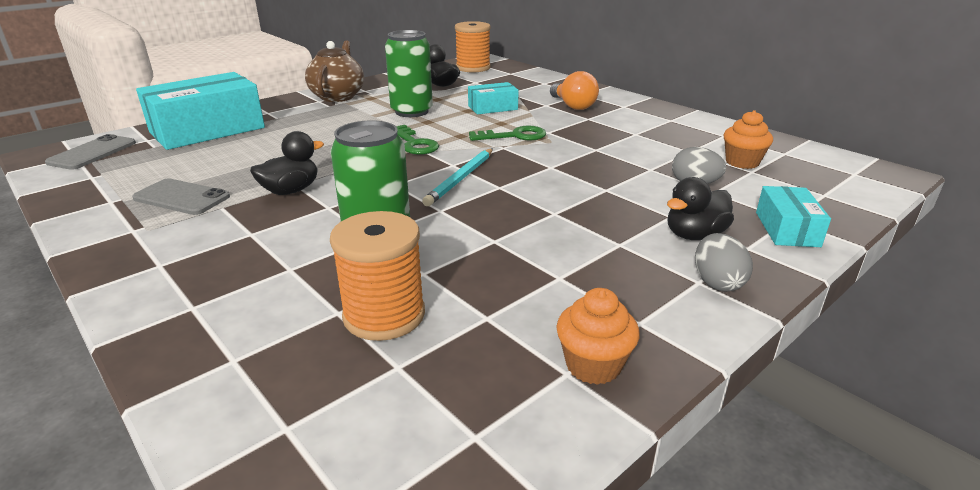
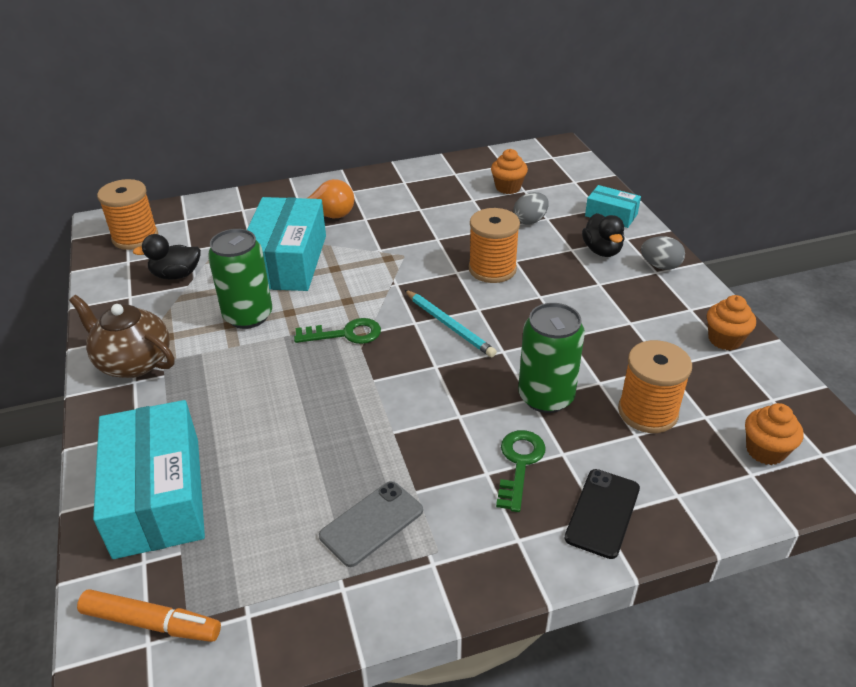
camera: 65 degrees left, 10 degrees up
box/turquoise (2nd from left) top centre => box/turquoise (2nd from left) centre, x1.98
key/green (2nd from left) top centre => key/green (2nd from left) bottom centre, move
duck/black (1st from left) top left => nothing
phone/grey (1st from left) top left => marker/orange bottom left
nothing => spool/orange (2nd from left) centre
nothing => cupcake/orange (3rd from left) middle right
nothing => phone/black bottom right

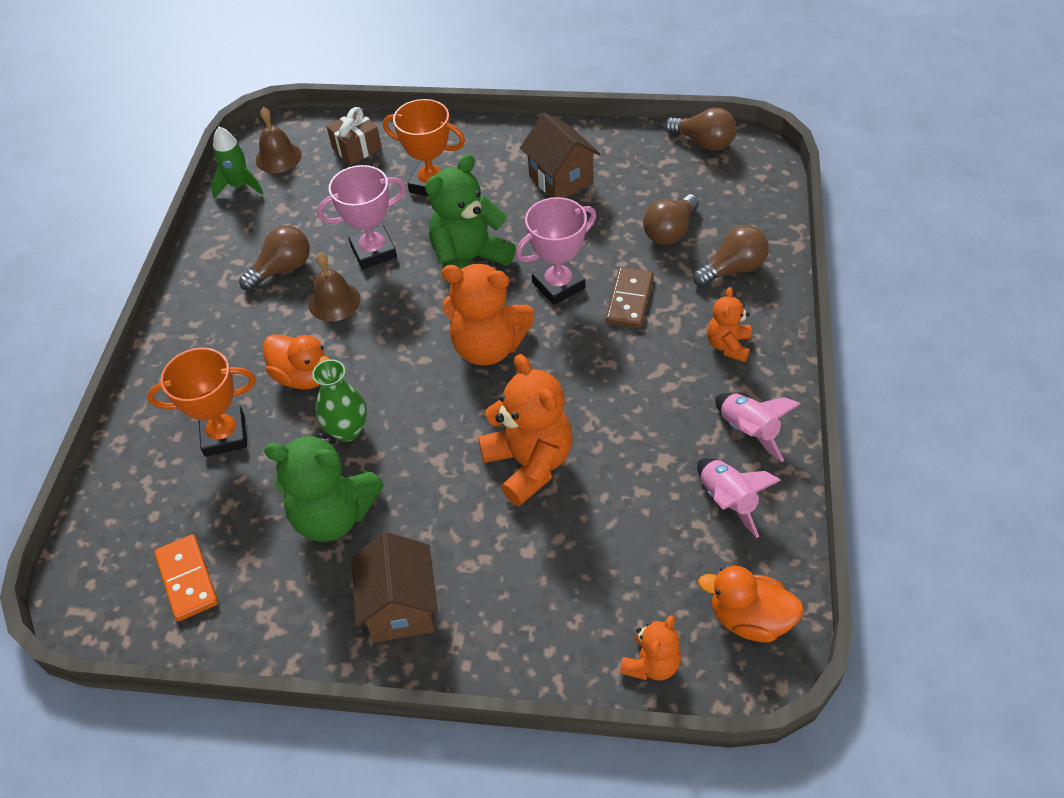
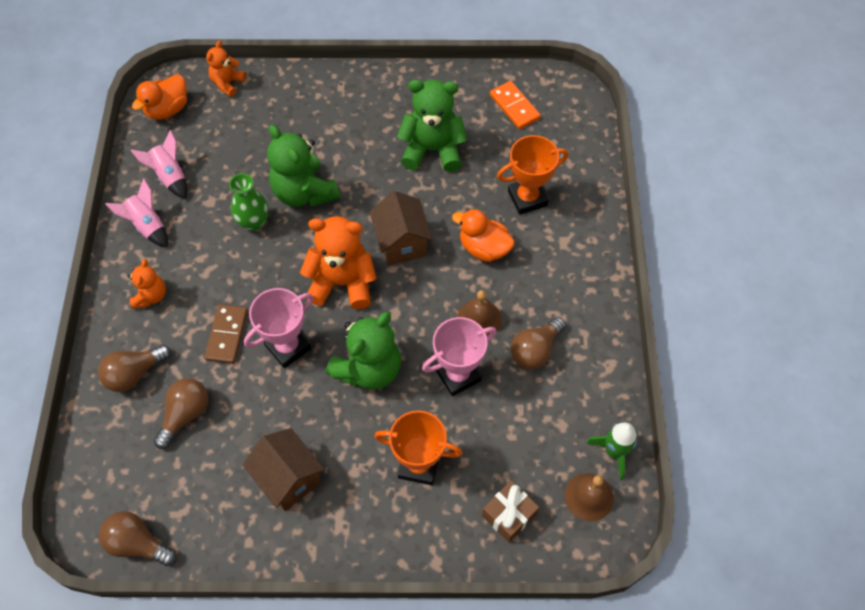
camera: 170 degrees right, 10 degrees up
teddy bear/orange (2nd from left) centre => teddy bear/green (1st from left) top centre
vase/green middle left => vase/green top left, move
house/brown (1st from left in the first image) bottom centre => house/brown (2nd from left) centre, move
duck/orange (2nd from left in the first image) bottom right => duck/orange (1st from left) top left, 120 degrees clockwise

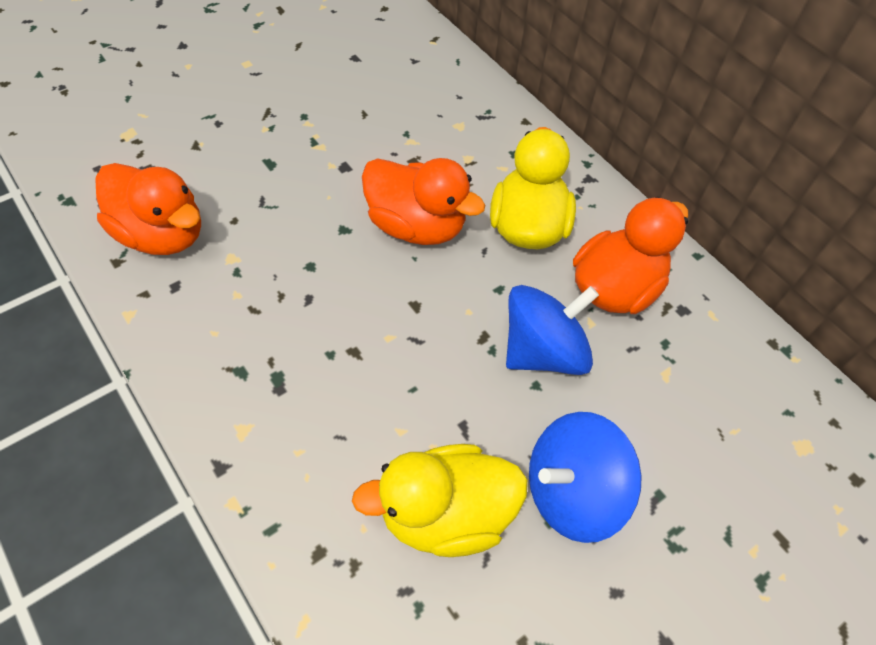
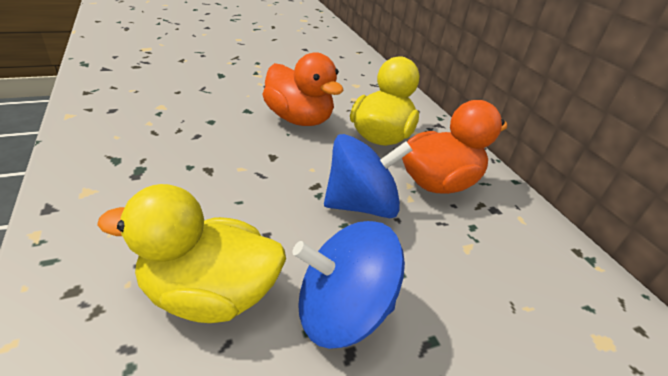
camera: 15 degrees right, 20 degrees down
duck/orange (1st from left) top left => nothing

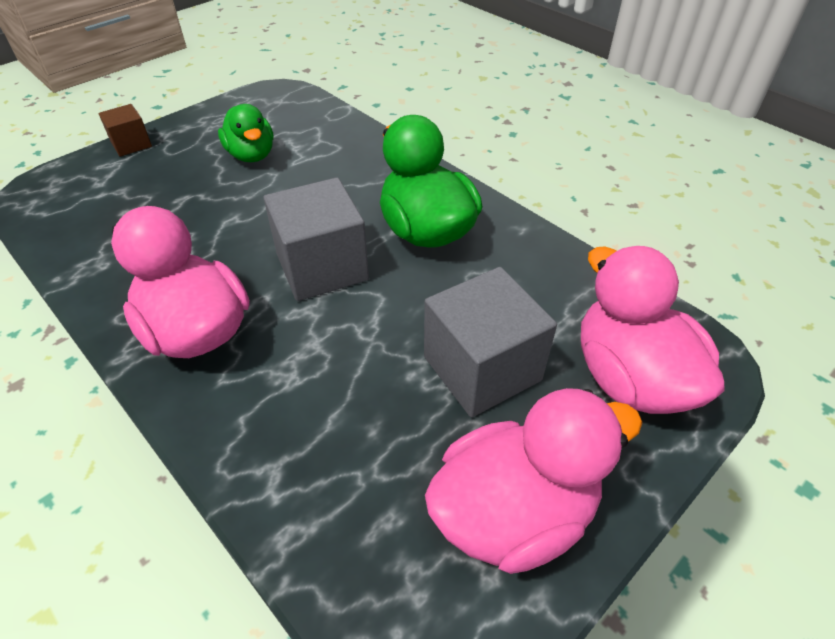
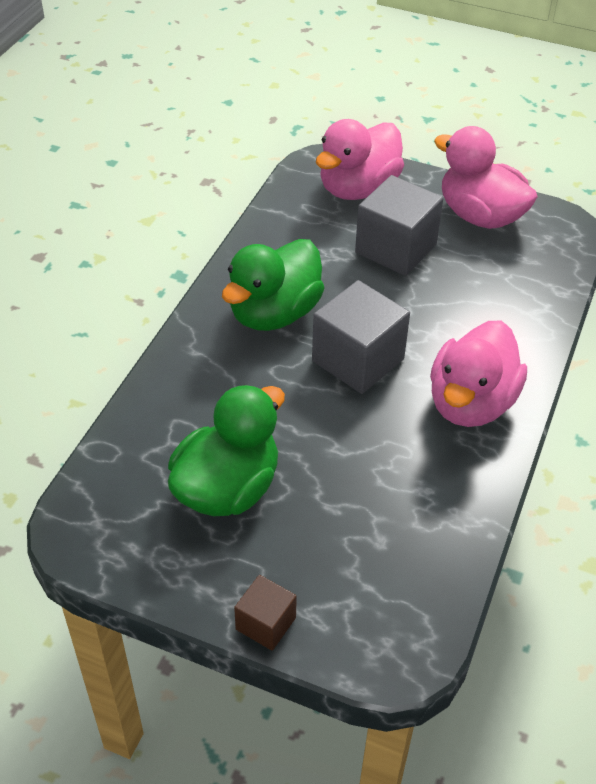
camera: 115 degrees left, 0 degrees up
duck/green (1st from left) top left => duck/green (1st from left) centre, x1.55

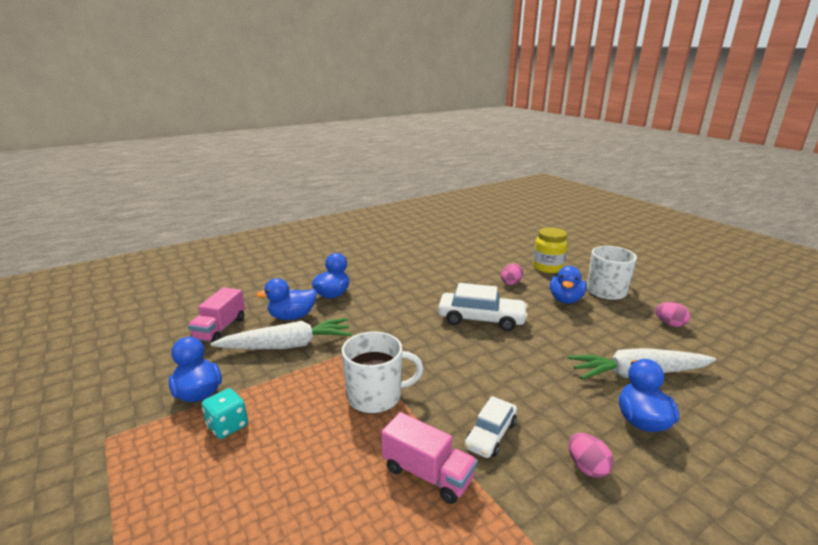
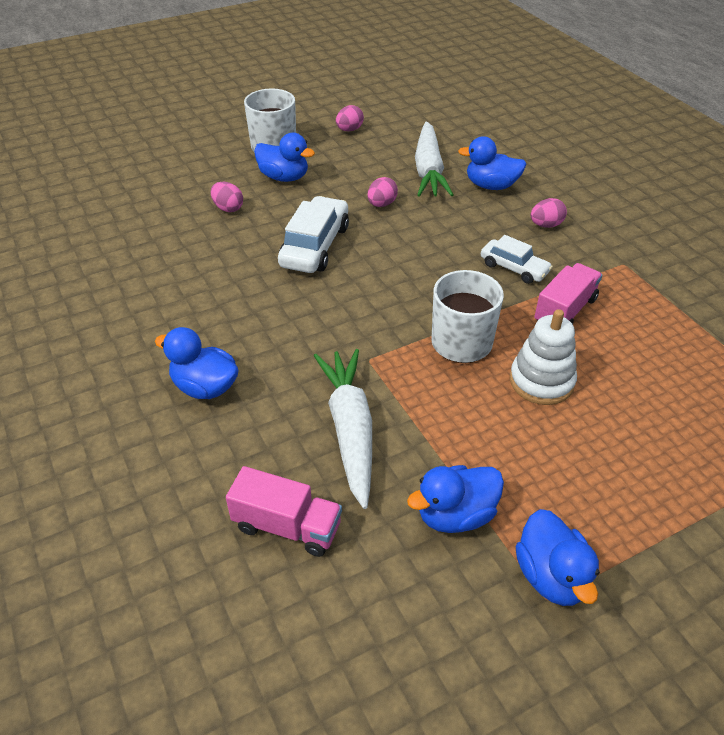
camera: 85 degrees left, 20 degrees up
jar/yellow middle right => nothing
duck/blue (2nd from left in the first image) centre => duck/blue (5th from left) bottom right, move
dice/turquoise bottom left => nothing
nothing => egg/pink (3rd from left) top centre
nothing => stacking toy/white middle right

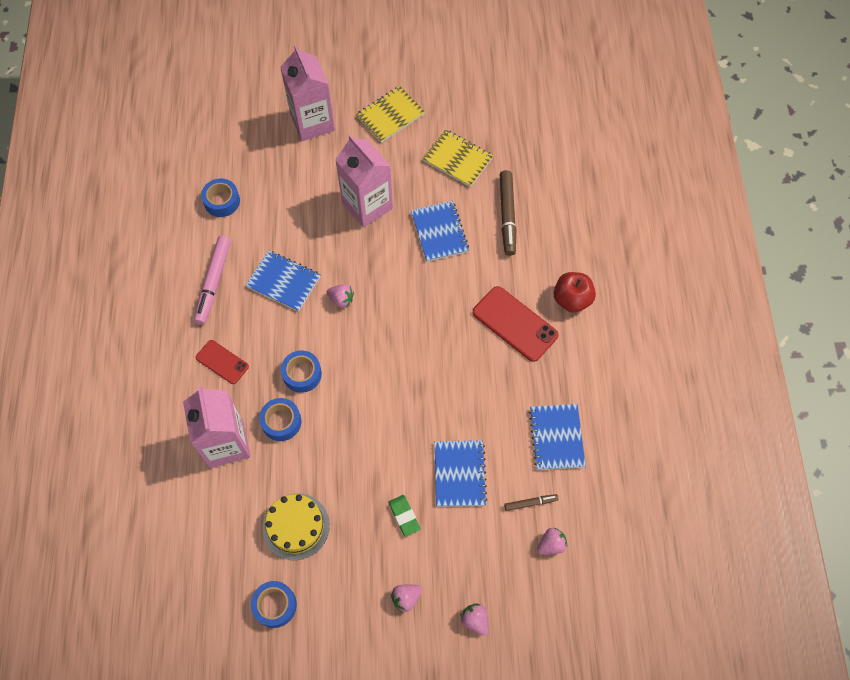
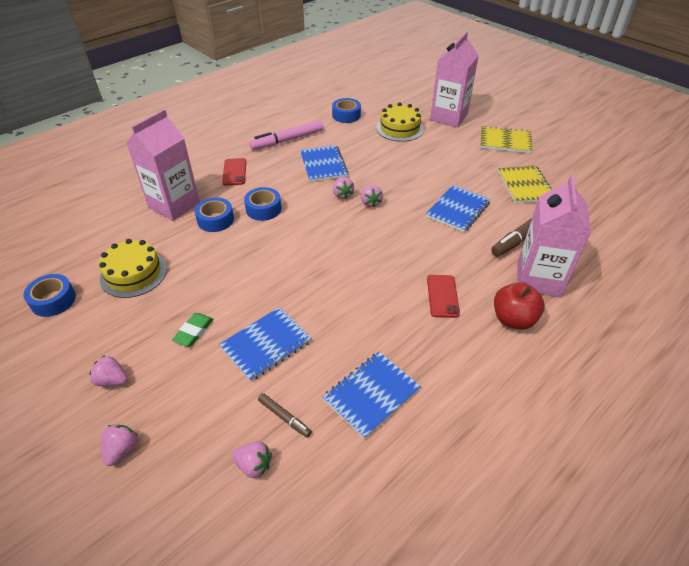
camera: 50 degrees right, 20 degrees down
carton/pink (3rd from left) top centre => carton/pink (3rd from left) middle right, move
phone/red (2nd from left) centre, x0.60
nothing => cake/yellow (2nd from left) top centre
nothing => strawberry/pink (5th from left) centre

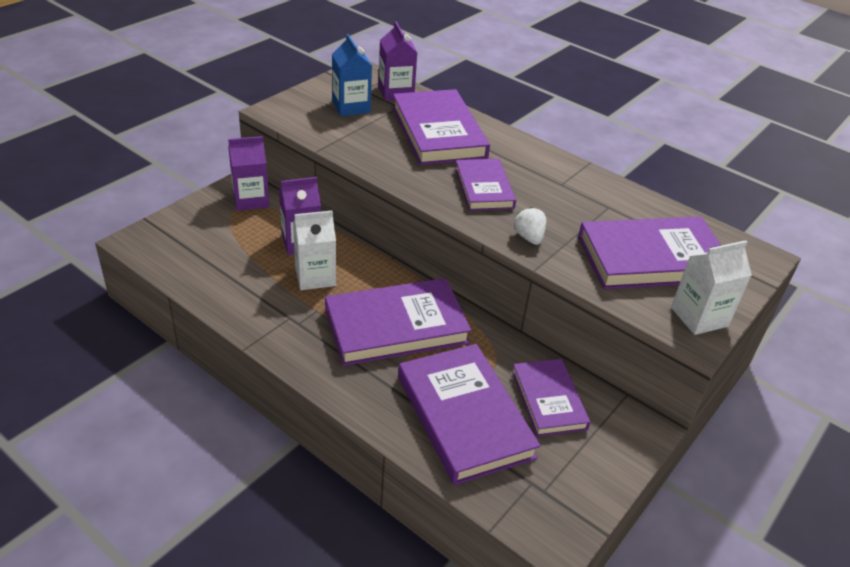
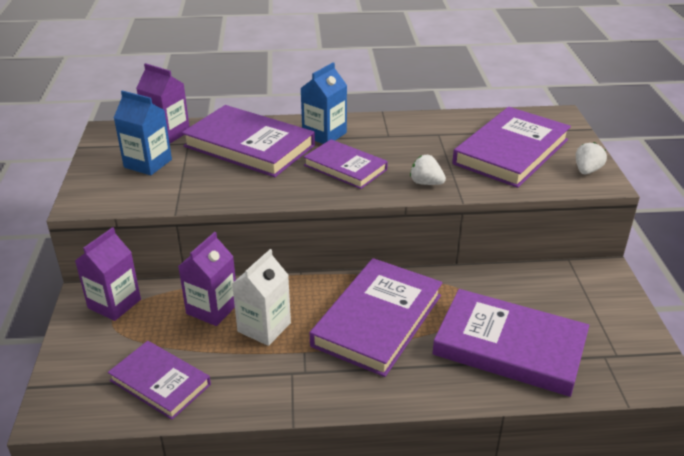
camera: 40 degrees left, 5 degrees down
carton/white (2nd from left) middle right => strawberry/white (2nd from left) middle right
book/purple (5th from left in the first image) bottom centre => book/purple (1st from left) bottom left, move
nothing => carton/blue (2nd from left) top centre

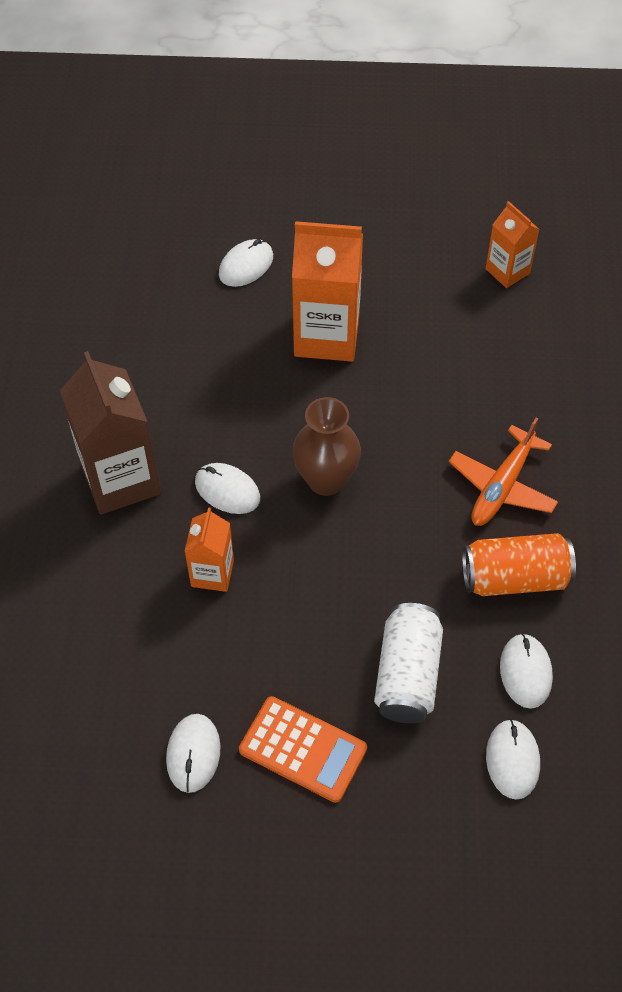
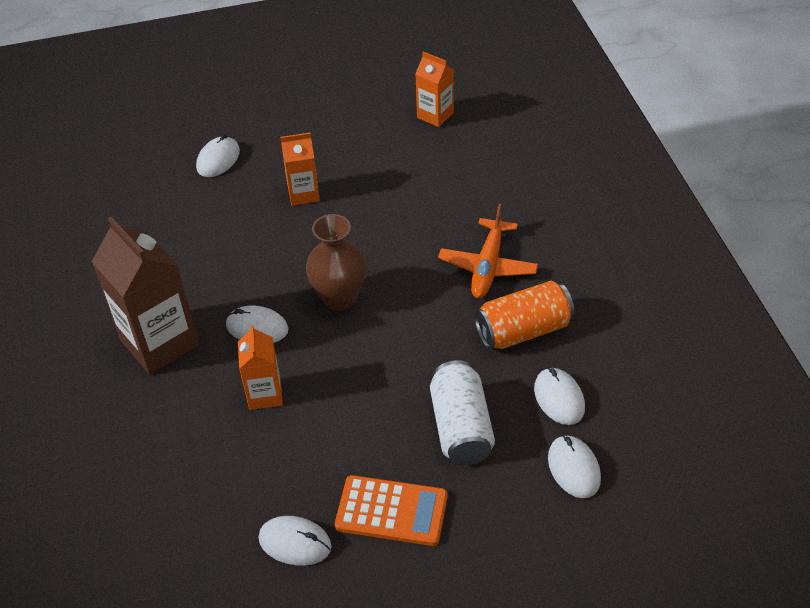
camera: 15 degrees left, 10 degrees down
carton/orange (2nd from left) top centre, x0.55
mouse/white (1st from left in the first image) bottom left => mouse/white (3rd from left) bottom centre, 60 degrees counterclockwise

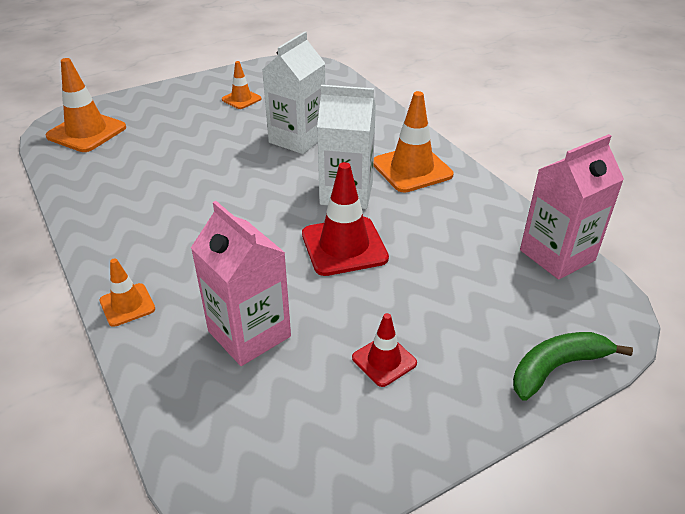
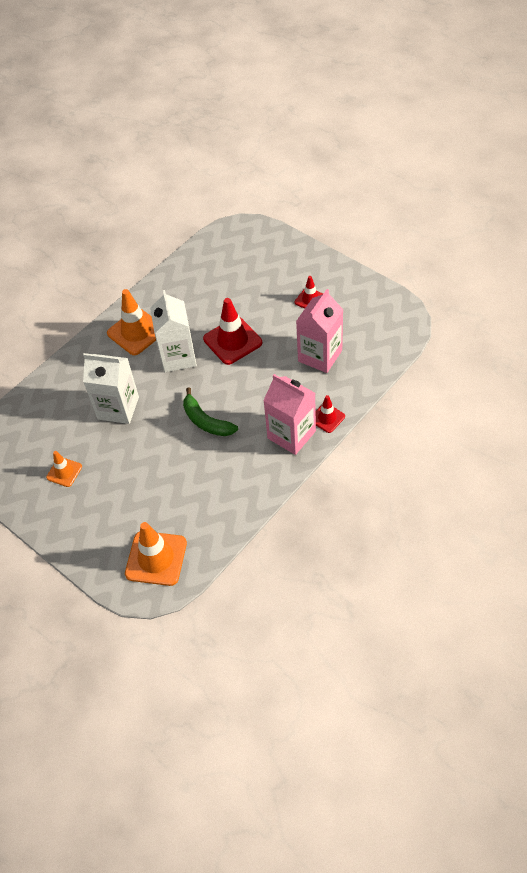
camera: 105 degrees left, 15 degrees up
carton/pink (2nd from left in the first image) middle right => carton/pink (1st from left) centre, move
traffic cone/orange (2nd from left) middle left => traffic cone/red (3rd from left) centre
banana/green bottom right => banana/green centre, move

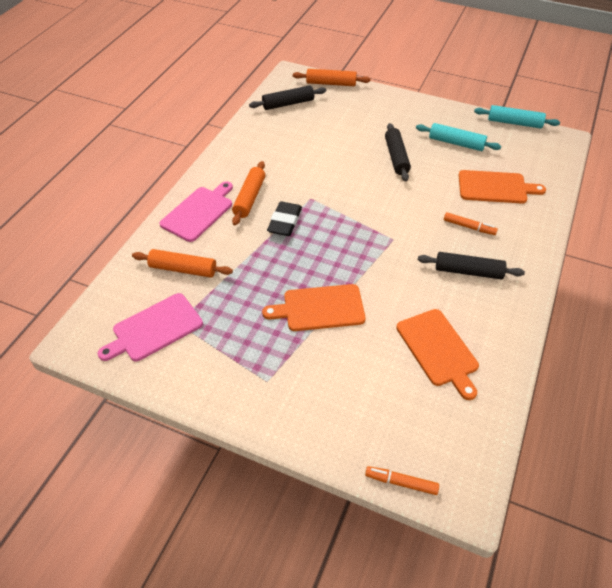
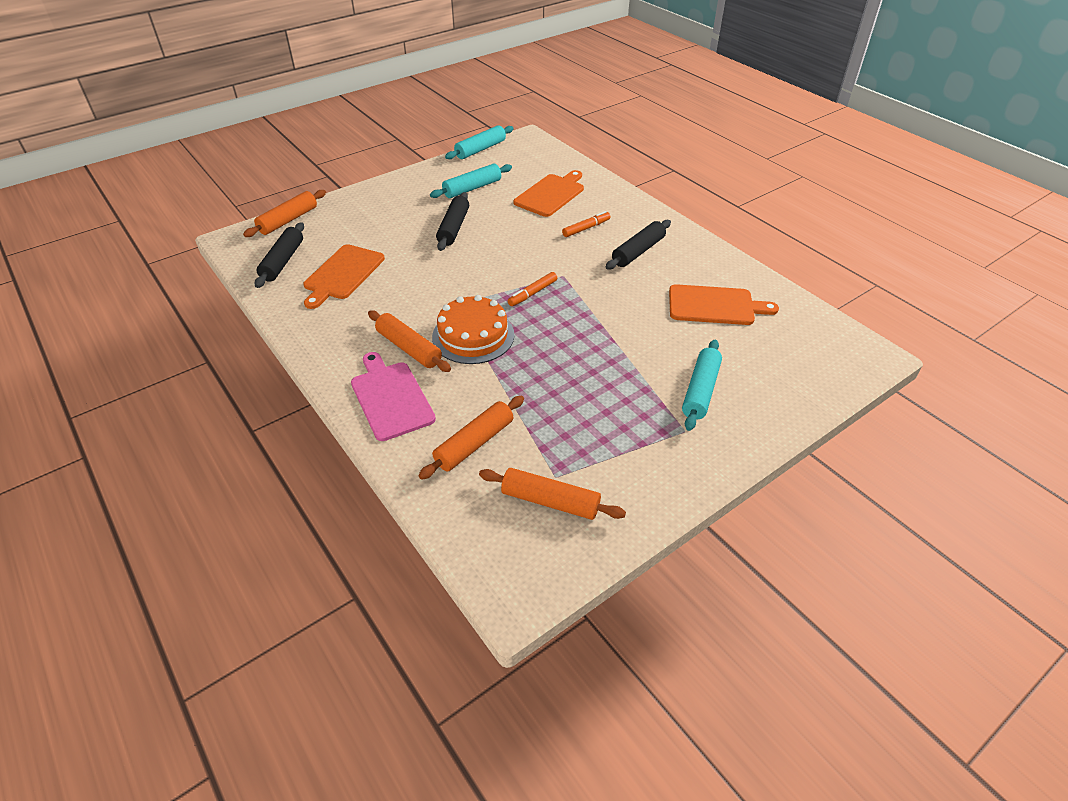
camera: 60 degrees left, 5 degrees down
rolling pin/black (2nd from left) top centre, 75 degrees clockwise
eraser/black centre => cake/orange centre
cutting board/orange (1st from left) centre => cutting board/orange (1st from left) middle left, move
cutting board/pink (1st from left) middle left => rolling pin/orange (4th from left) centre
marker/orange (1st from left) bottom centre => marker/orange (1st from left) centre, move
nothing => rolling pin/turquoise (3rd from left) centre

